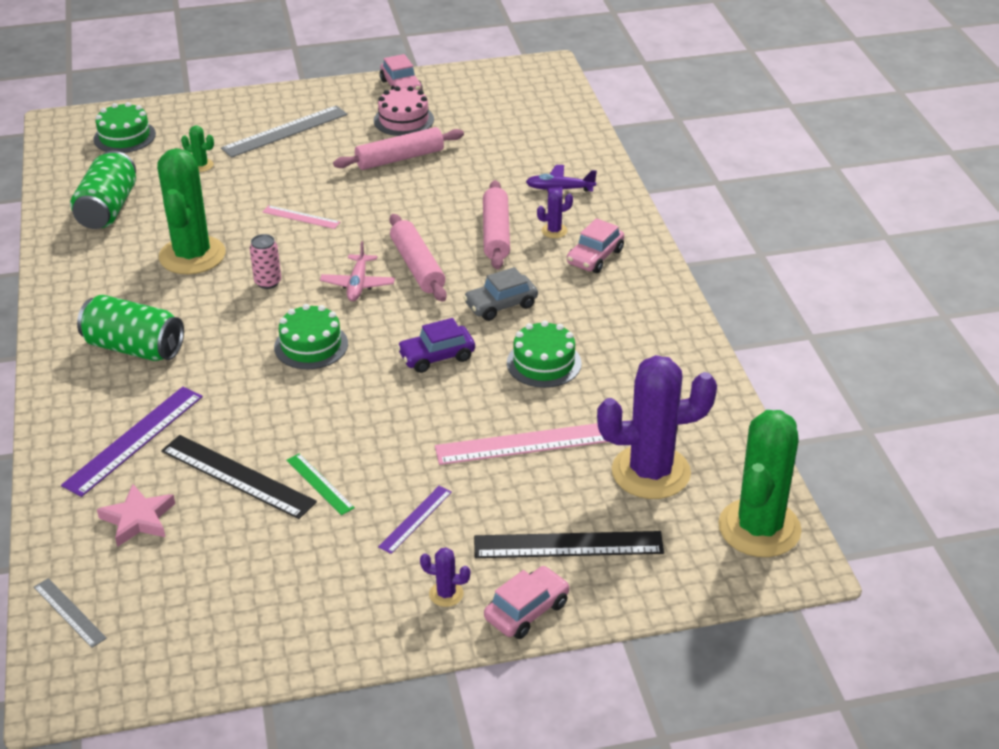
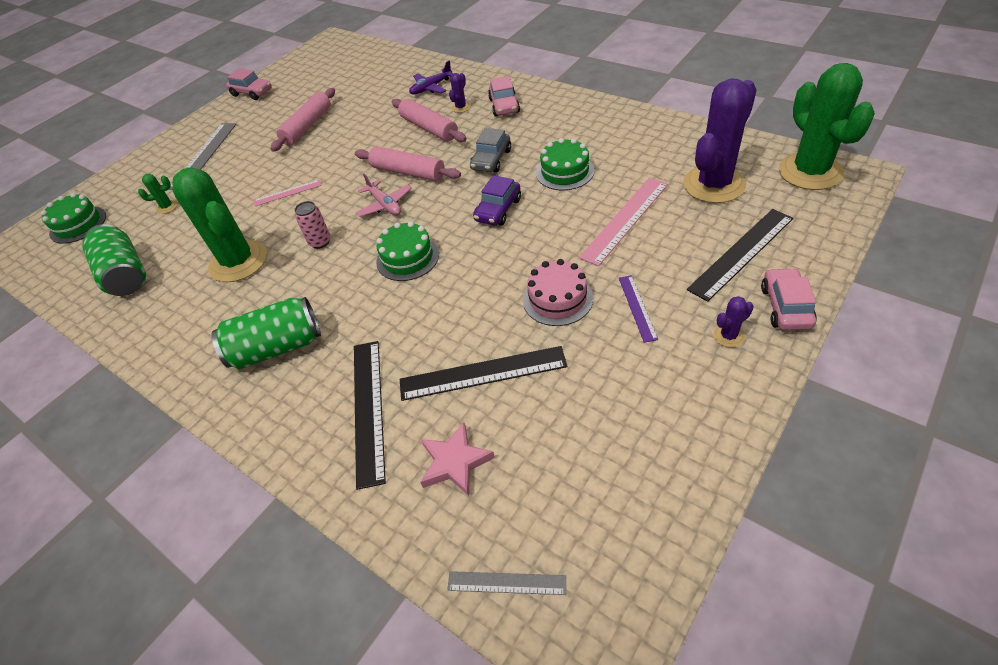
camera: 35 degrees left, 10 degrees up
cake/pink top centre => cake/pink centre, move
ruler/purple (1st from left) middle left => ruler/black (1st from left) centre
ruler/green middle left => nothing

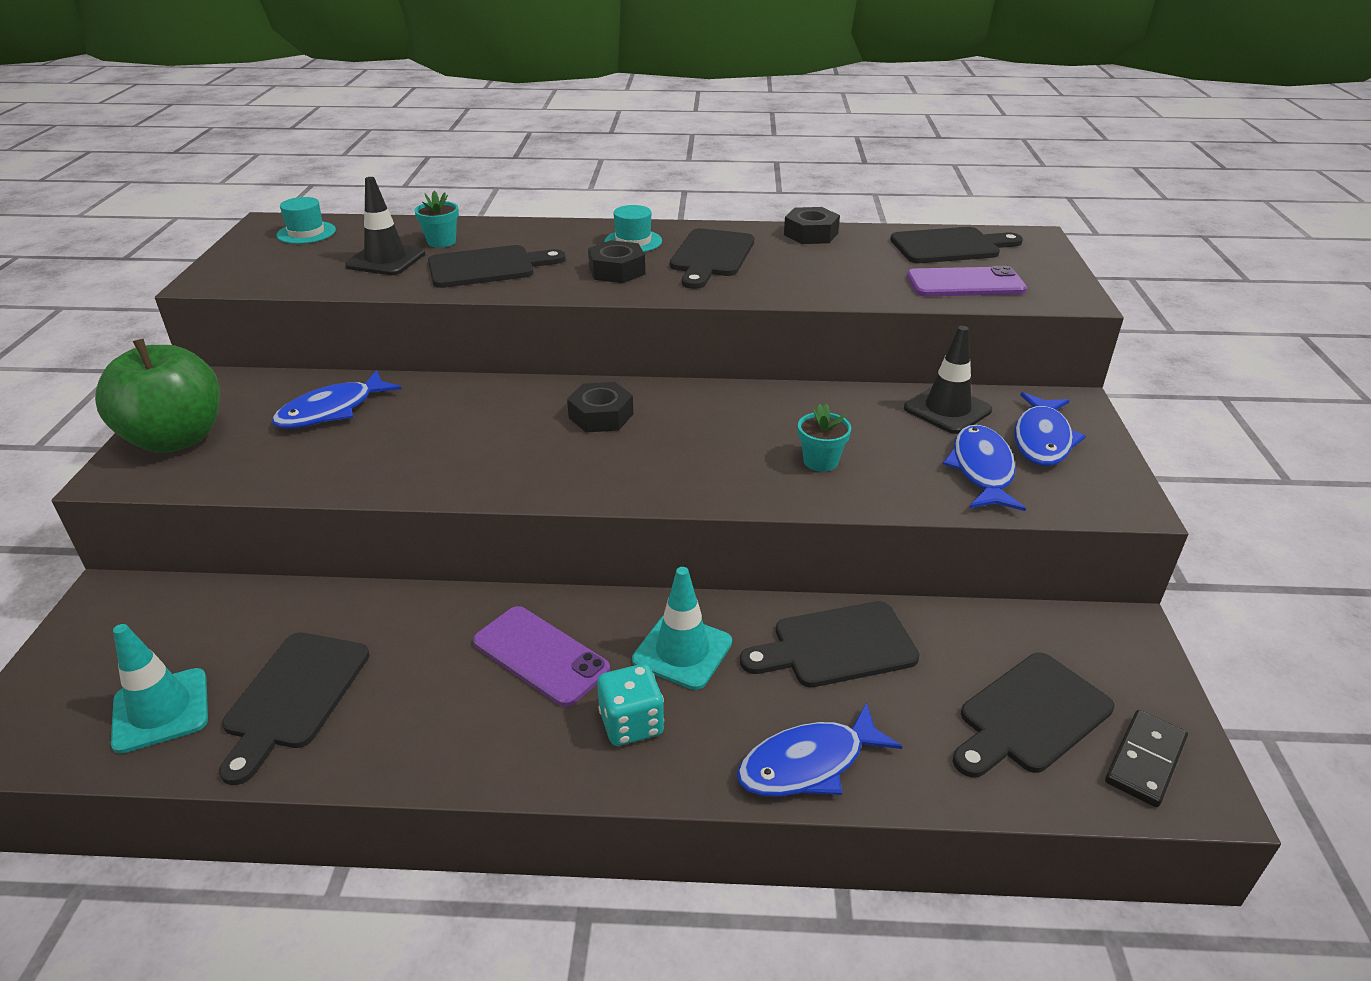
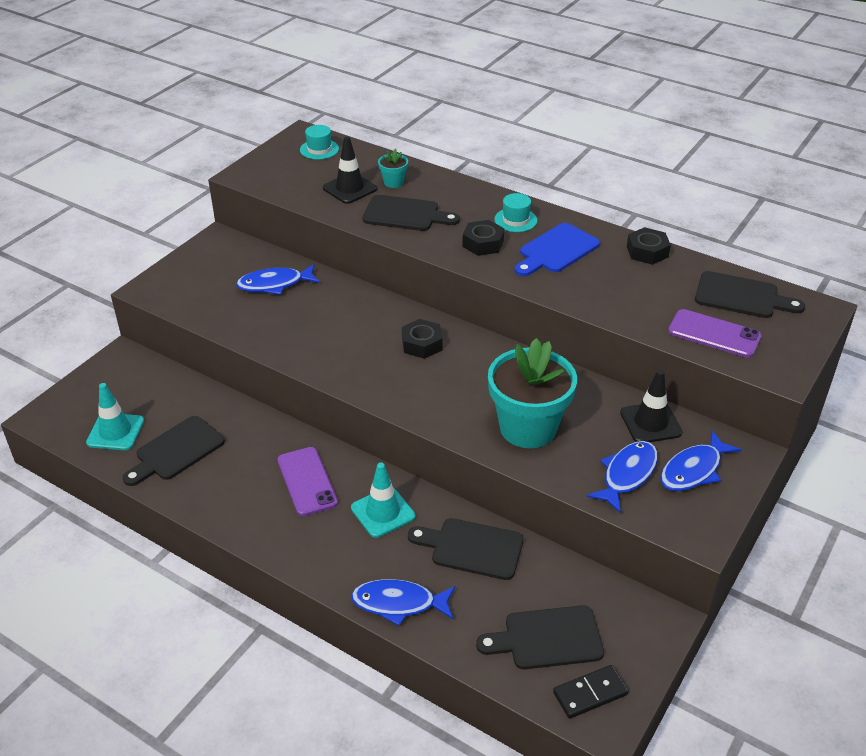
camera: 30 degrees right, 5 degrees up
cutting board/black (3rd from left) top centre => cutting board/blue top centre
apple/green middle left => nothing
flower pot/turquoise (2nd from left) centre, x2.35
dice/turquoise bottom centre => nothing

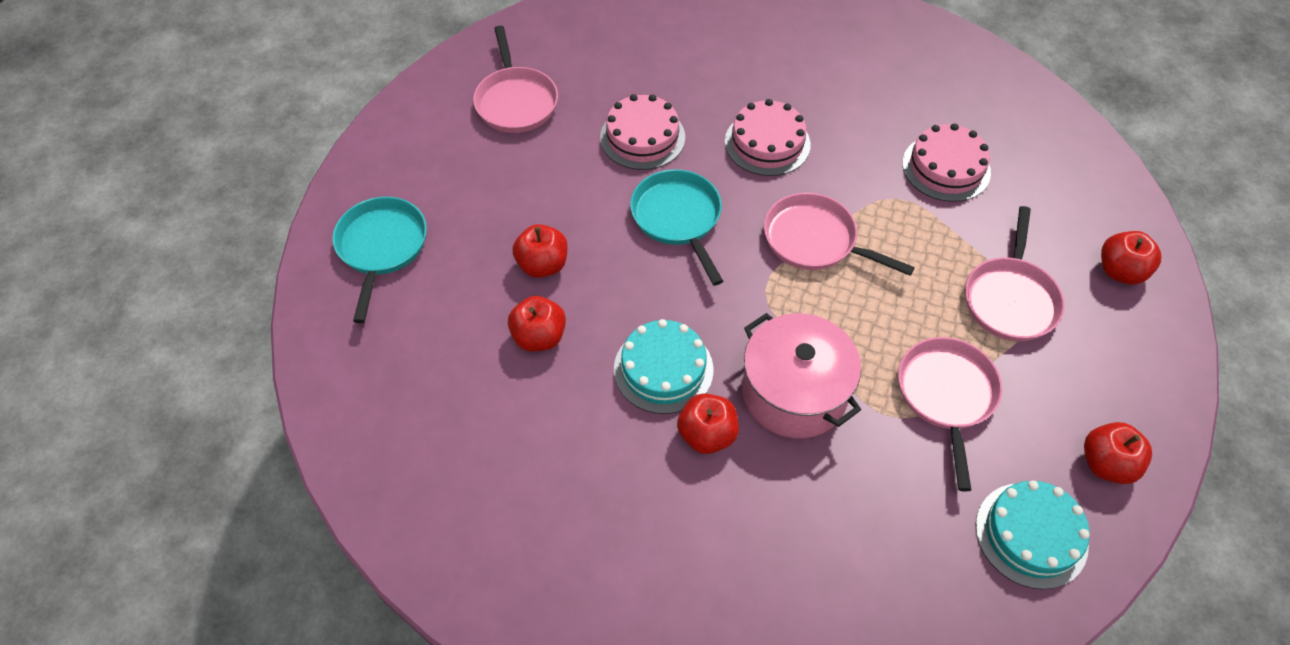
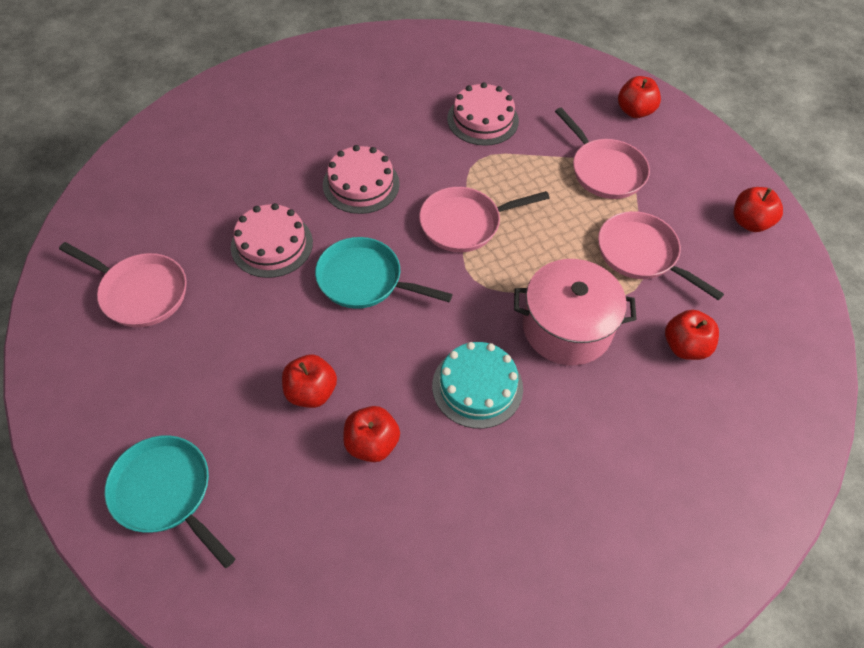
camera: 50 degrees left, 0 degrees up
apple/red (3rd from left in the first image) centre => apple/red (4th from left) middle right, move
cake/turquoise (2nd from left) bottom right => nothing

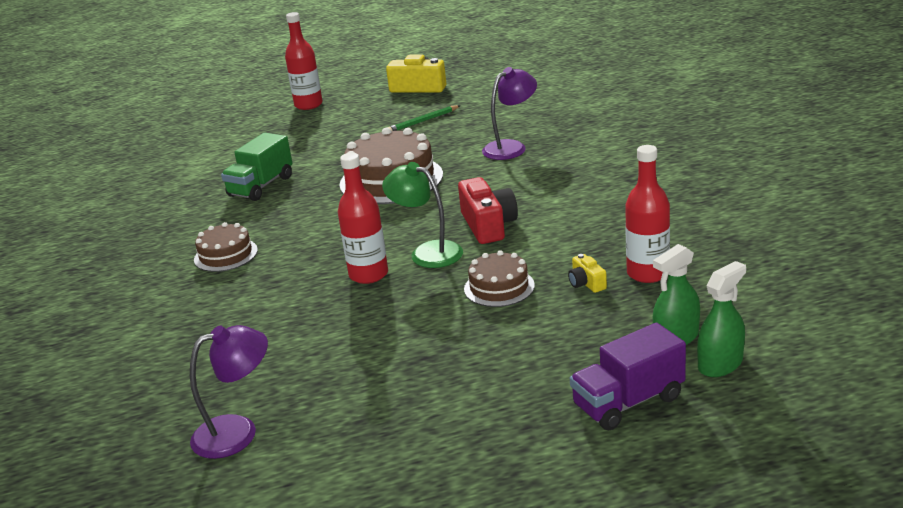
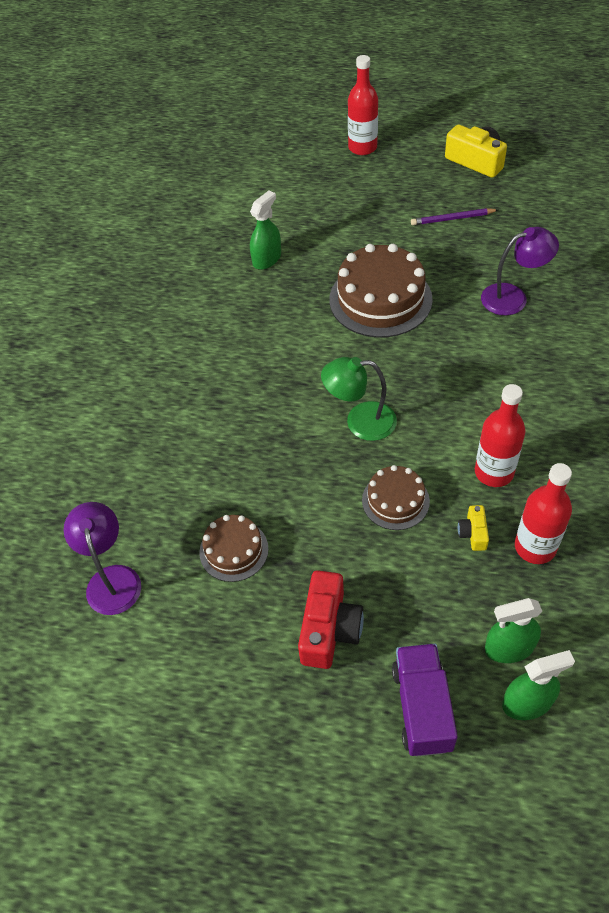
camera: 25 degrees right, 25 degrees up
pencil/green top centre => pencil/purple top right
truck/green top left => spray bottle/green (1st from left) top centre
bottle/red (2nd from left) centre => bottle/red (2nd from left) middle right, move
lamp/green centre, 60 degrees counterclockwise
camera/red centre => camera/red bottom centre, move
cake/brown (1st from left) middle left => cake/brown (1st from left) centre, move
truck/purple bottom right, 90 degrees clockwise
lamp/purple (1st from left) bottom left => lamp/purple (1st from left) middle left, 105 degrees counterclockwise

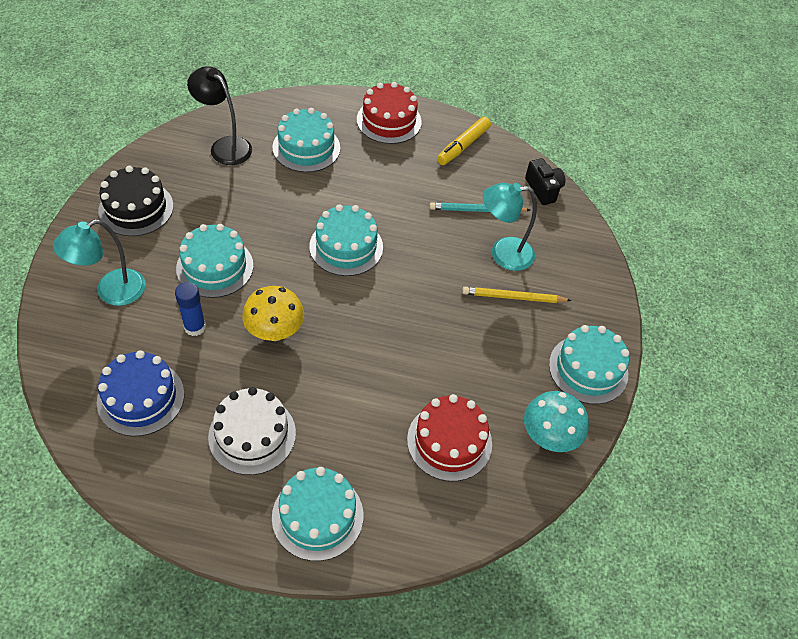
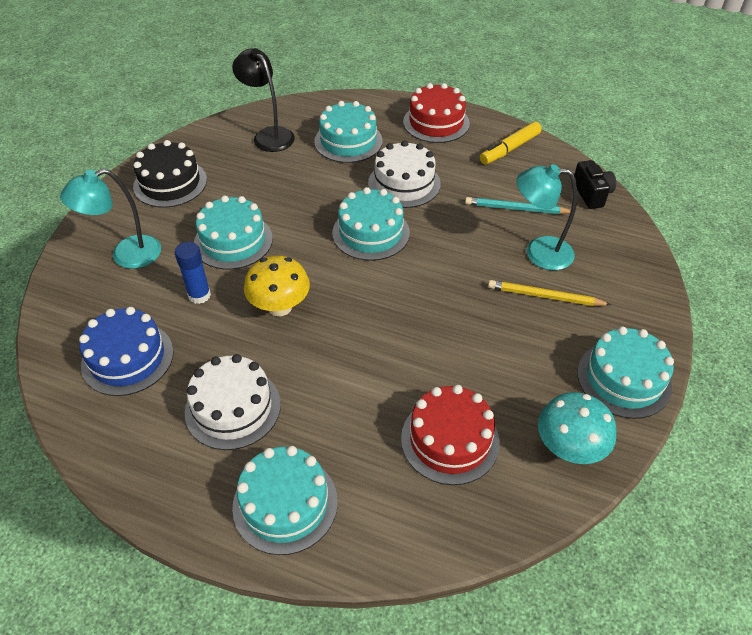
camera: 15 degrees right, 5 degrees down
nothing => cake/white (2nd from left) top centre

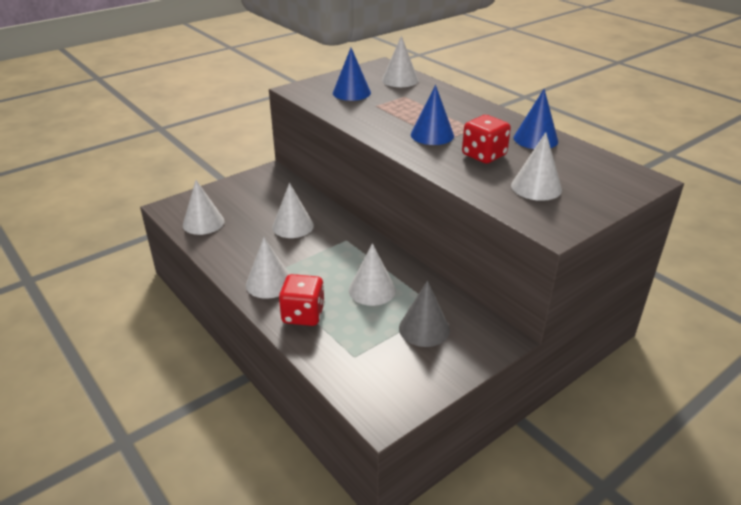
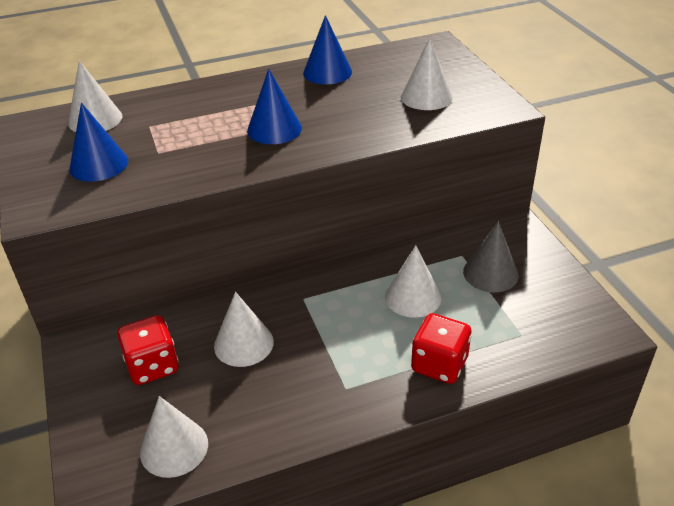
camera: 70 degrees left, 5 degrees up
dice/red (2nd from left in the first image) top centre => dice/red (1st from left) bottom left, move
cone/white (2nd from left) centre => nothing

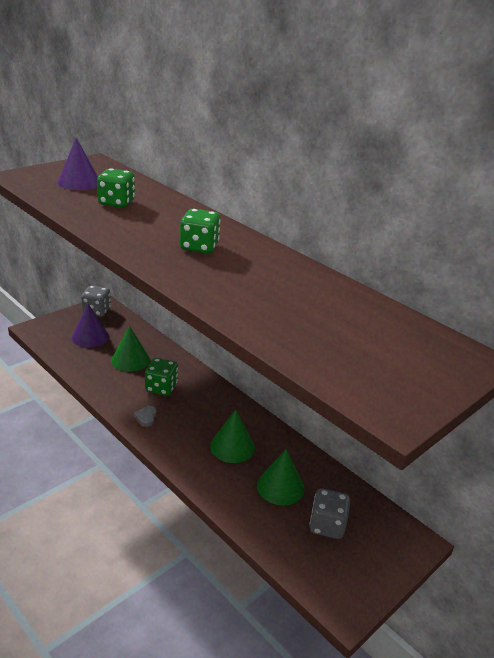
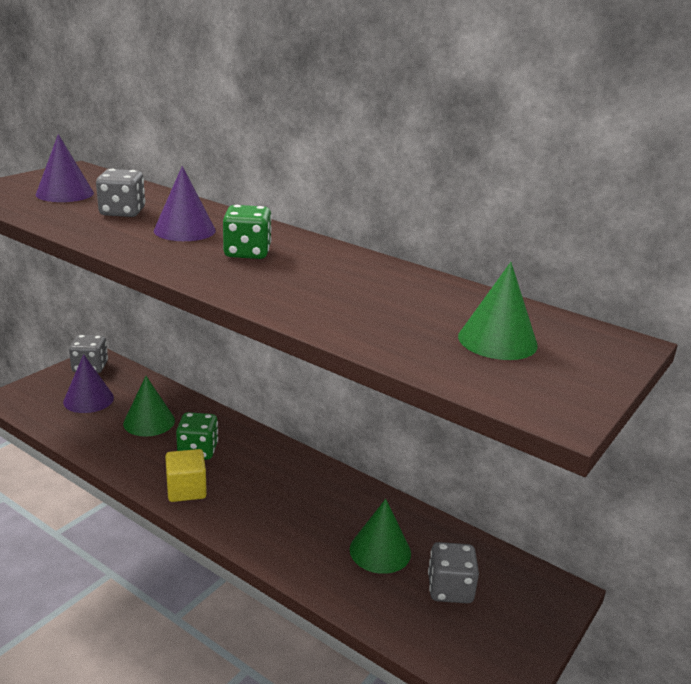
camera: 10 degrees left, 5 degrees down
dice/green (1st from left) top left => dice/grey (2nd from left) top left
heart/grey middle left => cube/yellow bottom left
cone/green (2nd from left in the first image) centre => cone/green (3rd from left) middle right, move
nothing => cone/purple (3rd from left) top left

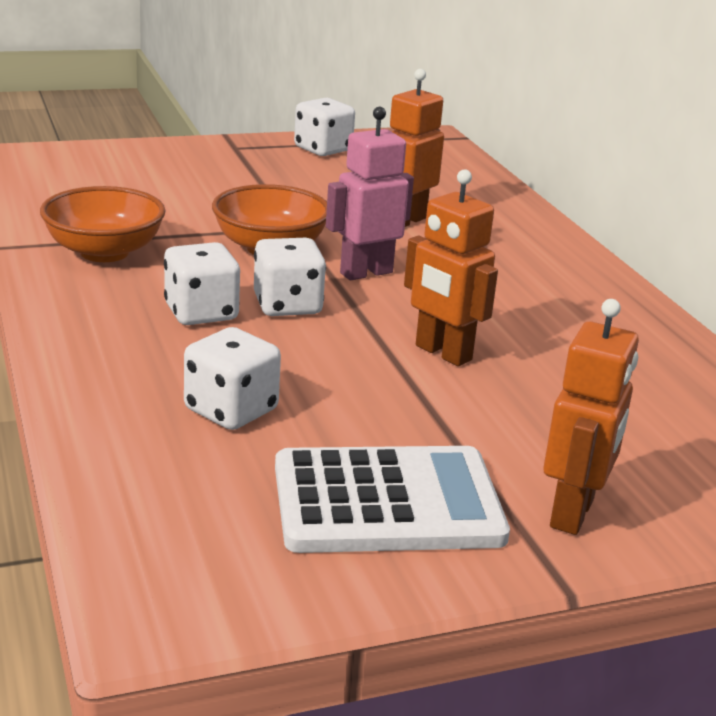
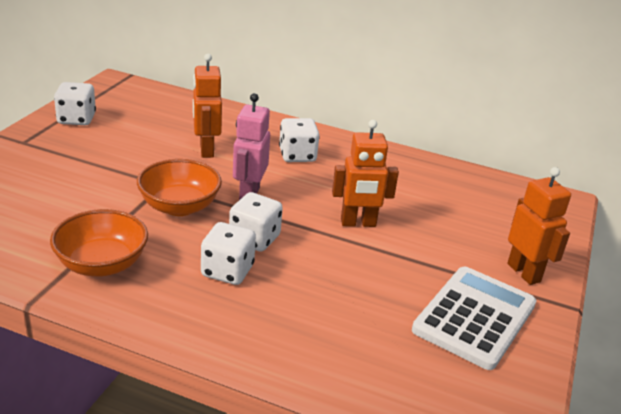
camera: 50 degrees left, 5 degrees up
dice/white (2nd from left in the first image) middle left => dice/white (4th from left) centre, move

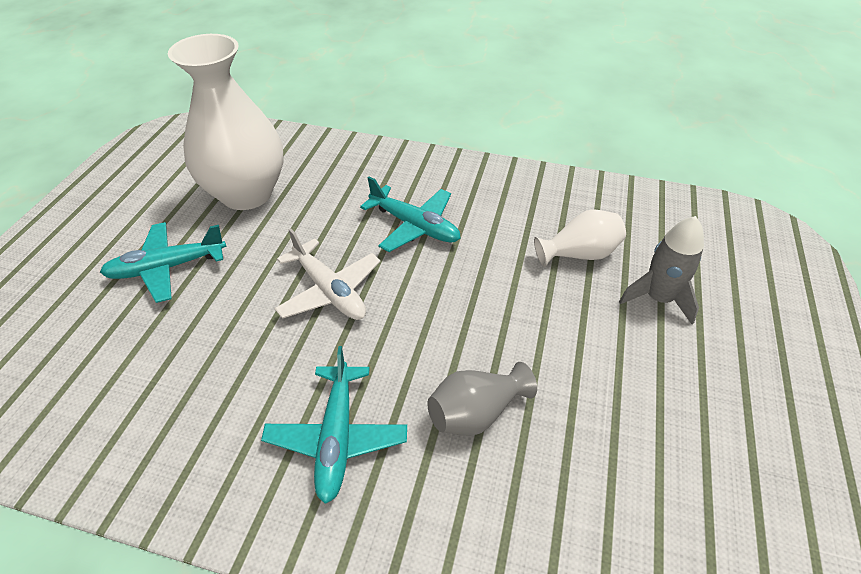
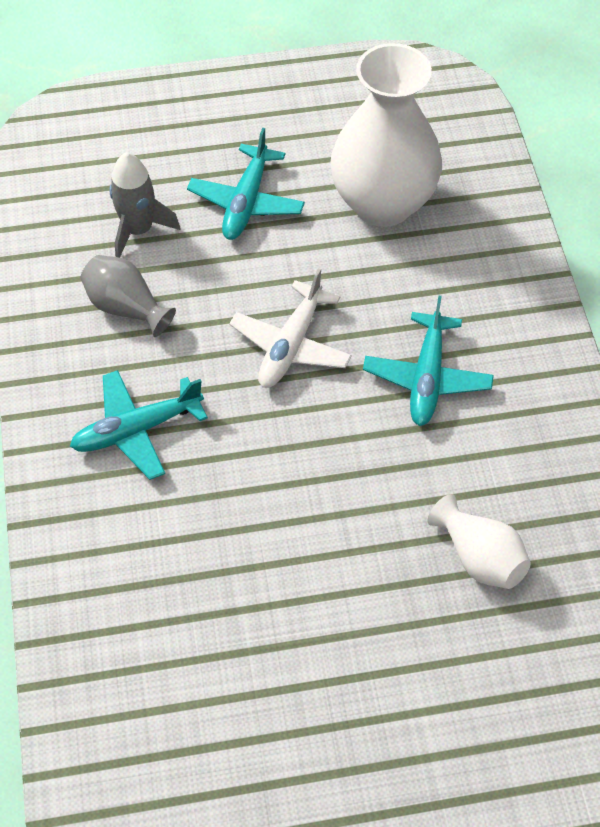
camera: 65 degrees right, 10 degrees up
rocket/grey middle right => rocket/grey top left, move
plane/turquoise (1st from left in the first image) middle left => plane/turquoise (2nd from left) top centre, 120 degrees counterclockwise
vase/grey bottom centre => vase/grey middle left, move

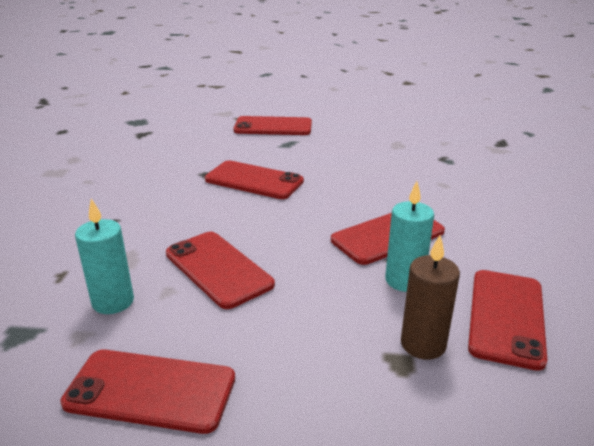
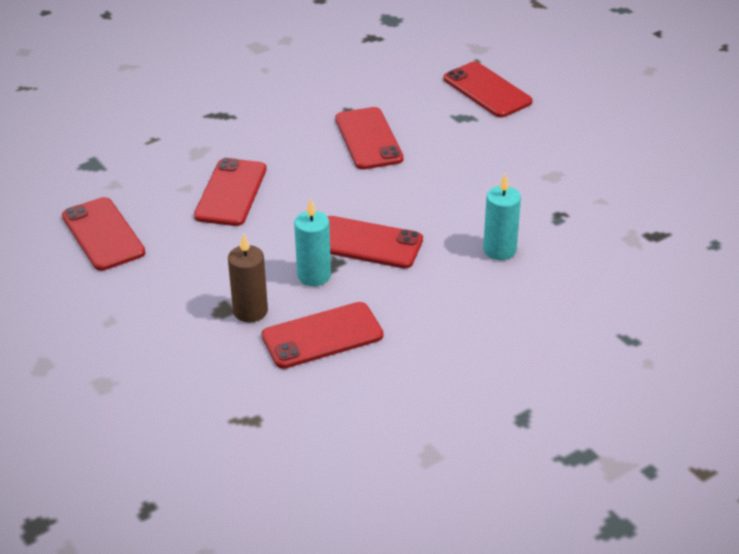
camera: 50 degrees right, 10 degrees up
candle/turquoise (1st from left in the first image) middle left => candle/turquoise (2nd from left) middle right, move

